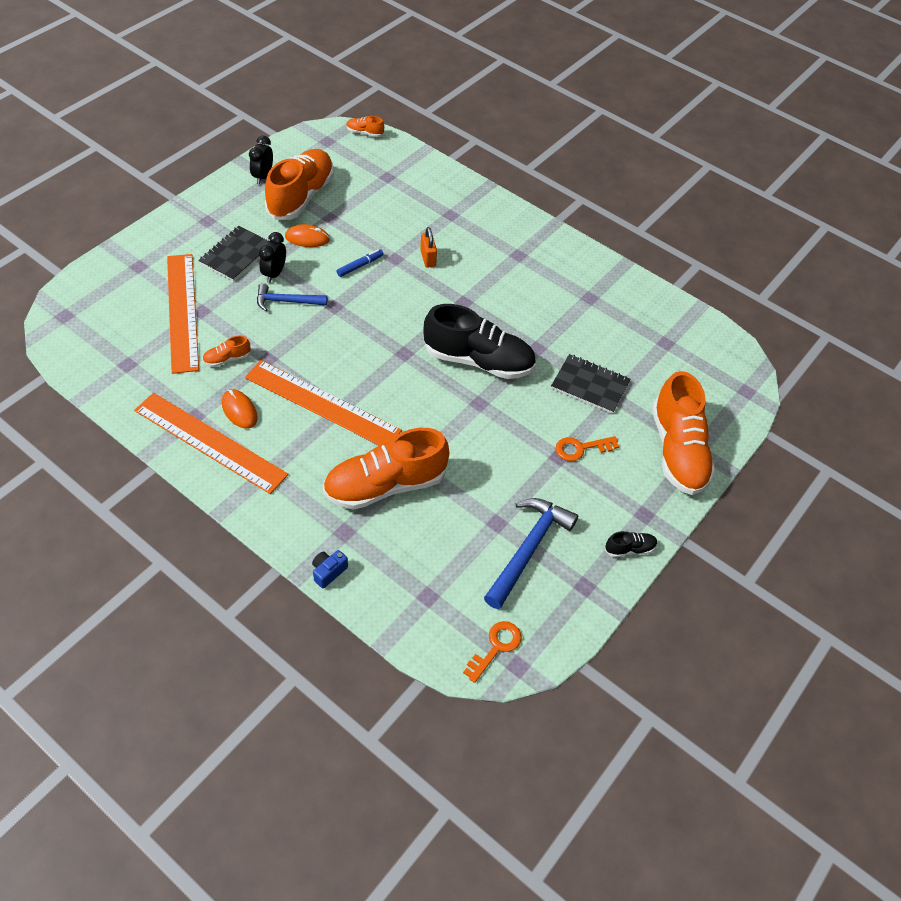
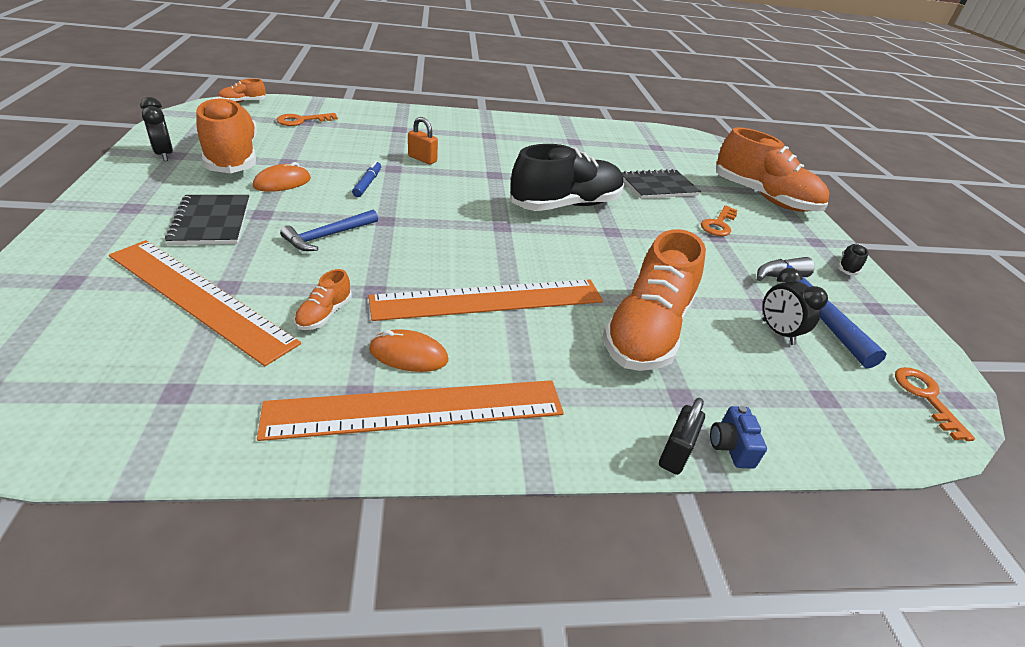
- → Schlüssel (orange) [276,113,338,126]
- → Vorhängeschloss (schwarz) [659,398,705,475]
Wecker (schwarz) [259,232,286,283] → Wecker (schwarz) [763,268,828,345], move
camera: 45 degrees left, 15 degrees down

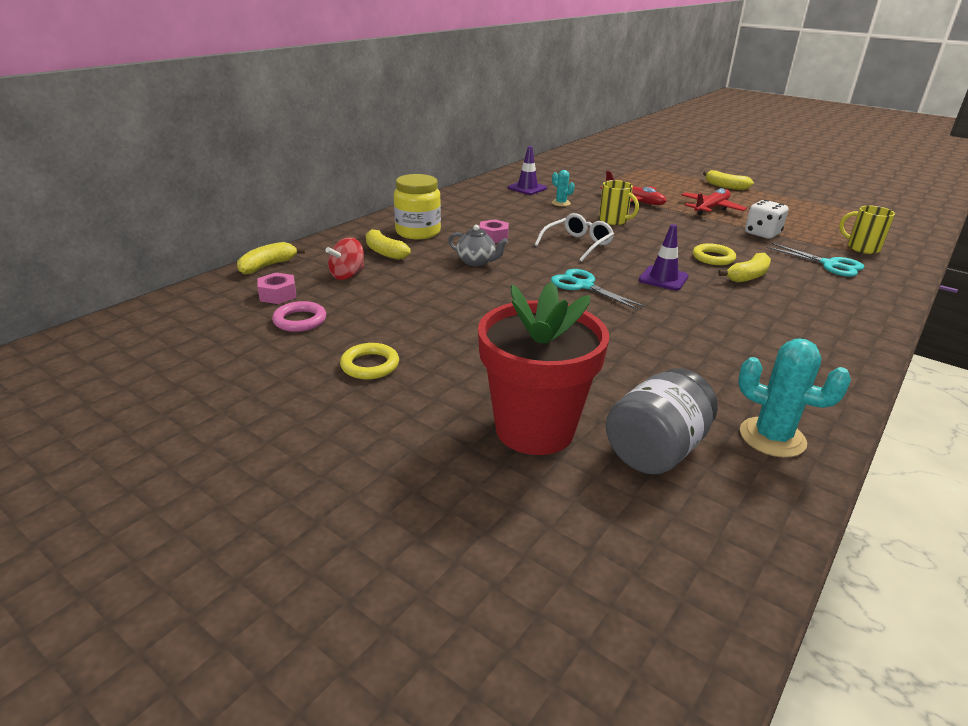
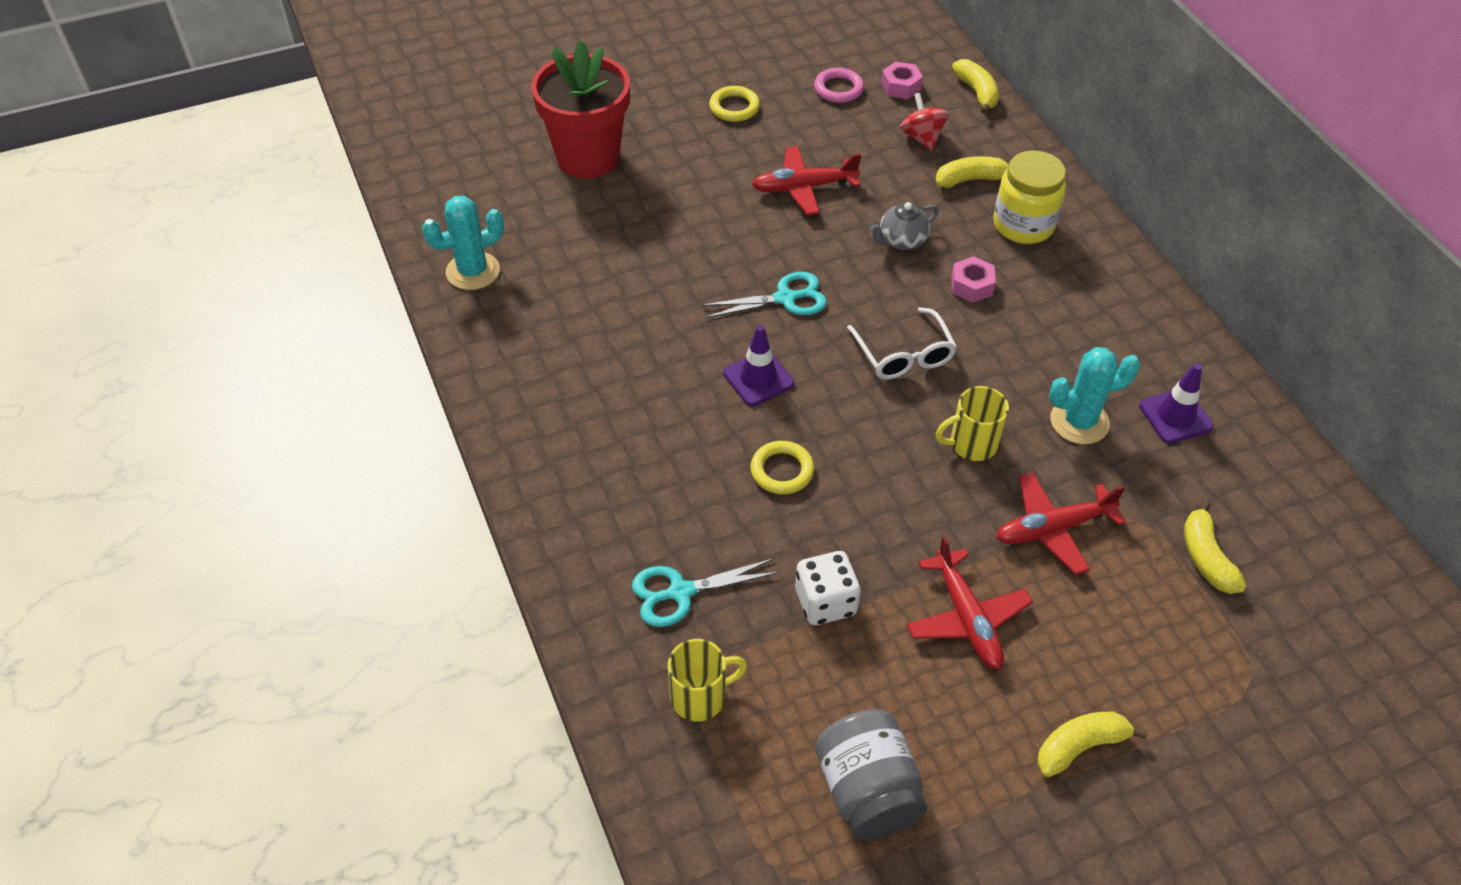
- → Flugzeug (rot) [752,146,862,215]
Einmachglas (grau) [606,368,718,475] → Einmachglas (grau) [815,709,927,840], move
Banane (gelb) [718,253,771,283] → Banane (gelb) [1184,500,1246,594], move
Kaktus (türkis) [552,170,575,206] → Kaktus (türkis) [1049,347,1140,444], x1.76
camera: 120 degrees right, 20 degrees up

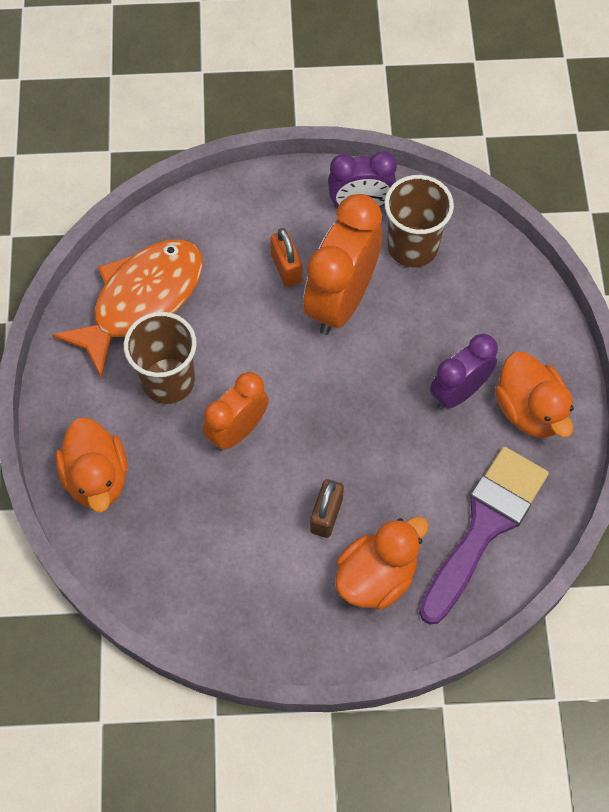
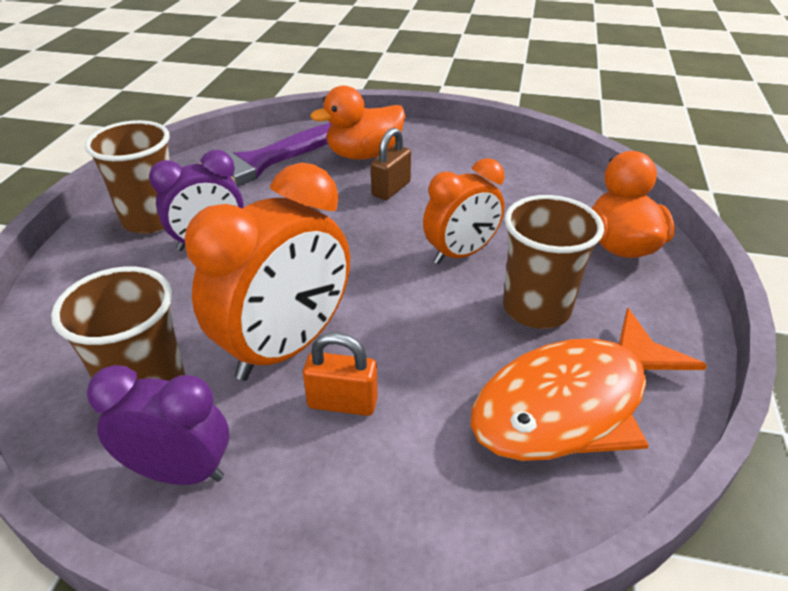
Ente (orange) [495,352,574,438] → Becher (braun) [85,120,170,234]
Vorhängeschloss (orange) [270,228,302,287] → Vorhängeschloss (orange) [303,332,378,416], 75 degrees counterclockwise
camera: 165 degrees left, 25 degrees down

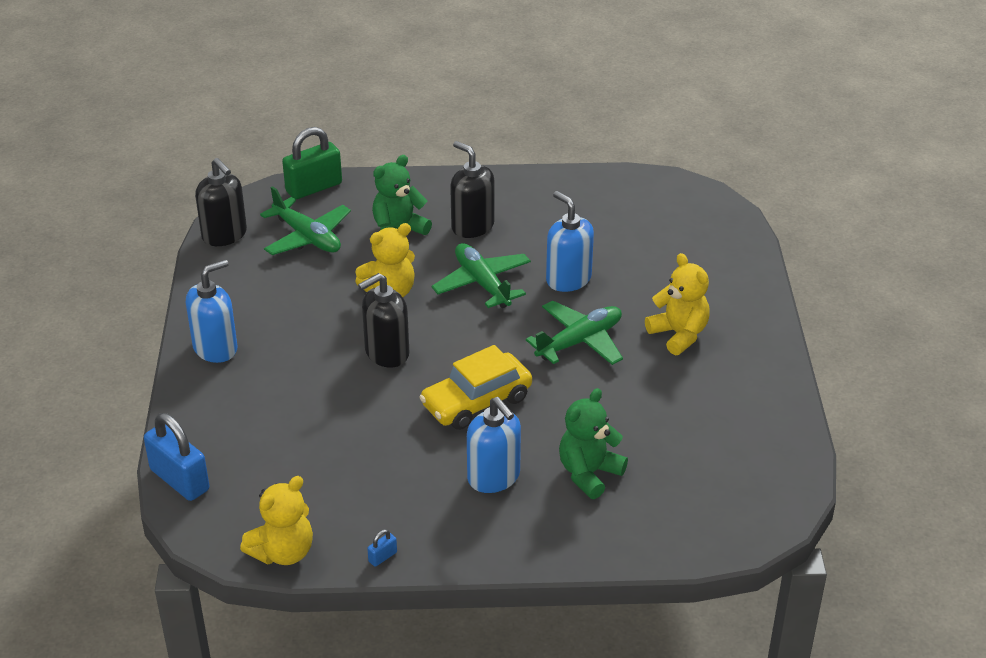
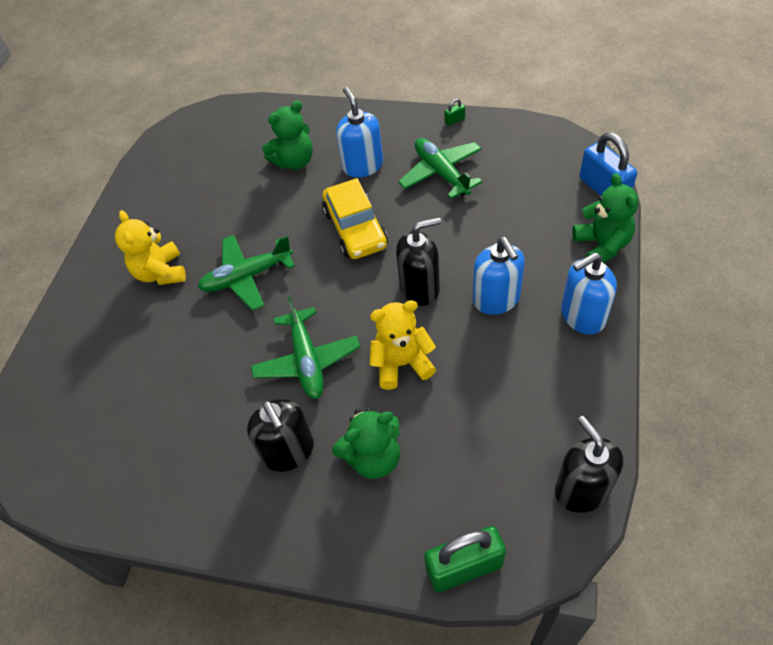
Teddybär (gelb) [240,476,313,565] → -
- → Teddybär (grün) [572,173,638,263]
Flugzeug (grün) [260,186,351,255] → Flugzeug (grün) [398,138,483,199], move
Seifenspender (blau) [546,191,594,292] → Seifenspender (blau) [473,237,525,315], move
Vorhängeschloss (blau) [367,529,397,567] → Vorhängeschloss (grün) [444,99,465,126]
Auto (gelb) [419,345,532,430] → Auto (gelb) [322,178,388,259], 90 degrees clockwise
camera: 160 degrees left, 15 degrees up

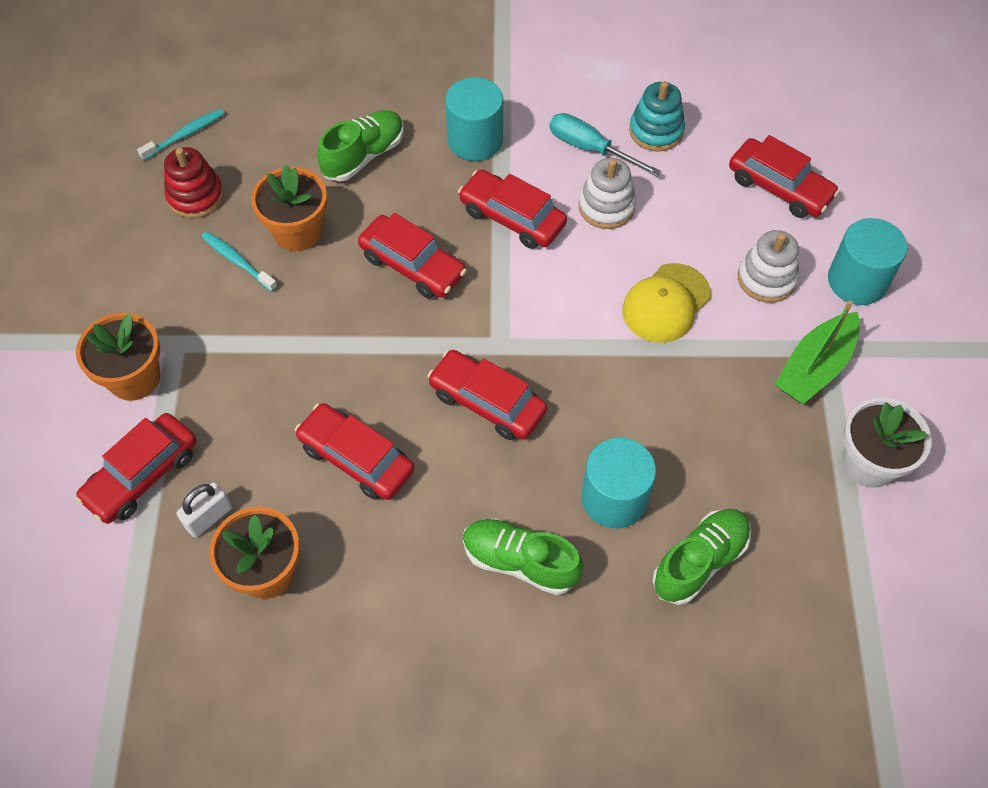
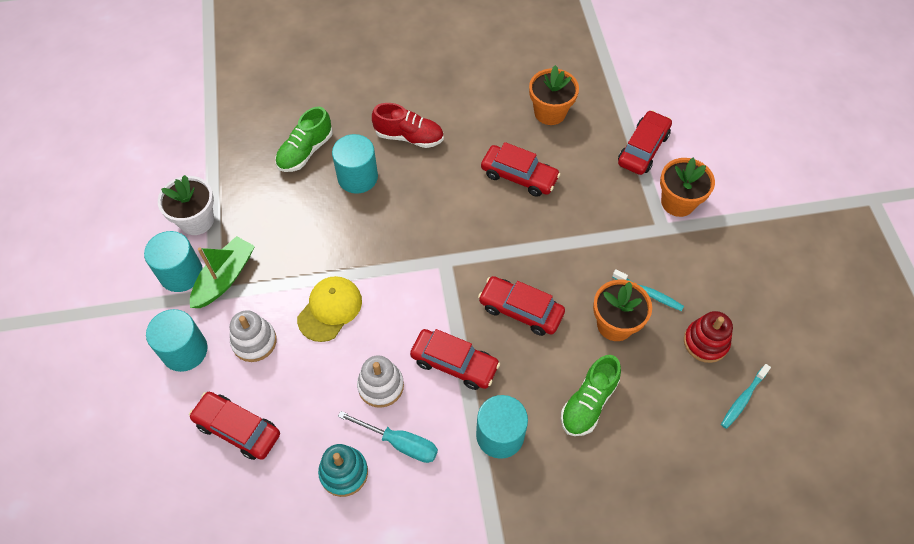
Vorhängeschloss (weiß) [176,482,232,537] → -
Auto (rot) [427,350,547,440] → -
- → Vollzylinder (türkis) [144,231,203,292]
Schuh (grün) [463,519,584,595] → Schuh (rot) [372,103,444,148]
camera: 170 degrees right, 0 degrees up

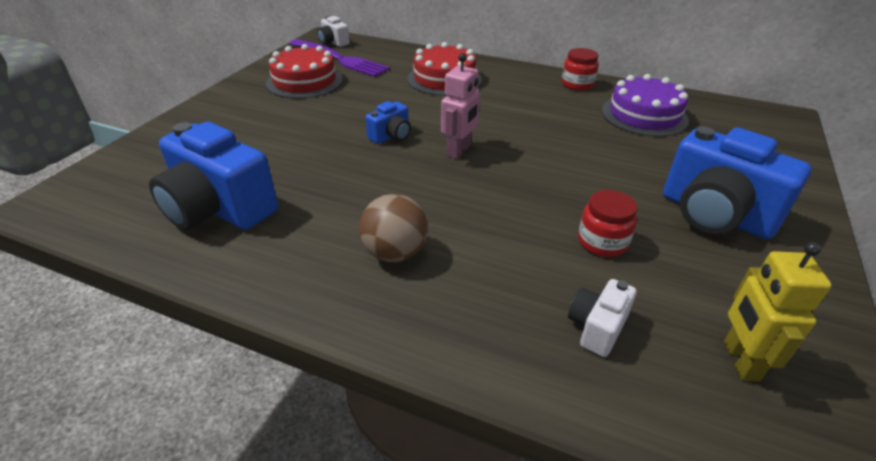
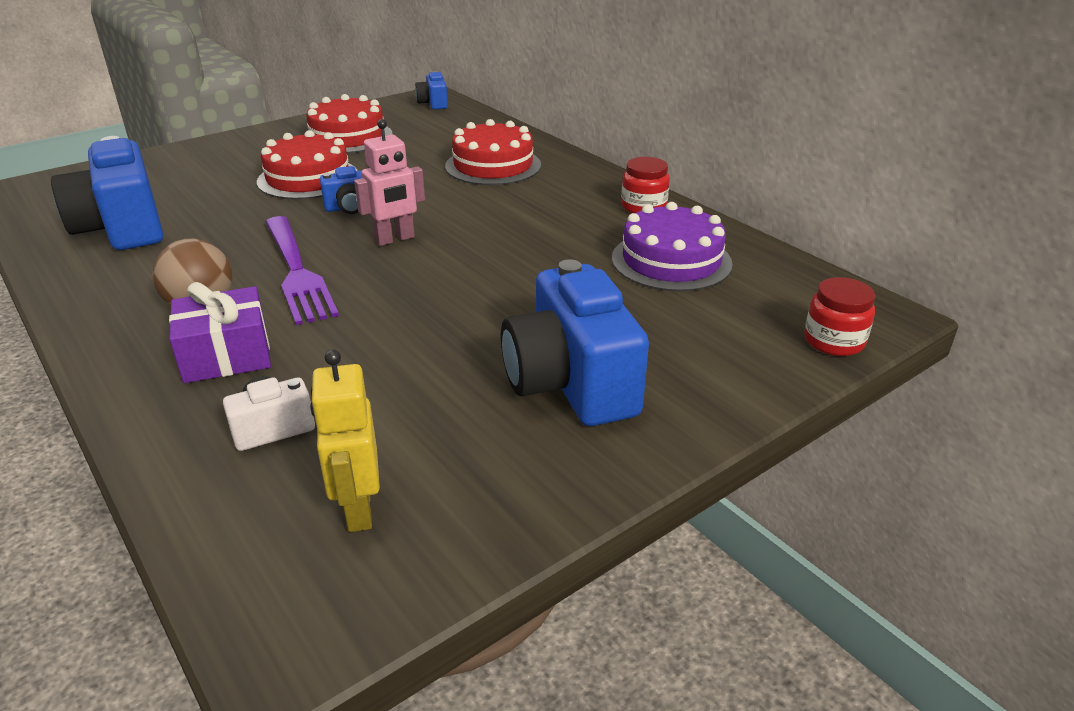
- → Geschenk (lila) [169,282,271,383]
- → Kuchen (rot) [257,130,358,200]
Gabel (lila) [289,39,390,77] → Gabel (lila) [265,216,339,325], move
Einmachglas (rot) [578,190,638,257] → Einmachglas (rot) [804,277,875,356], move
Kamera (weiß) [317,16,350,47] → Kamera (blau) [415,71,448,109]
Roboter (gelb) [724,242,832,382] → Roboter (gelb) [310,349,380,532], 45 degrees counterclockwise
camera: 30 degrees right, 5 degrees down

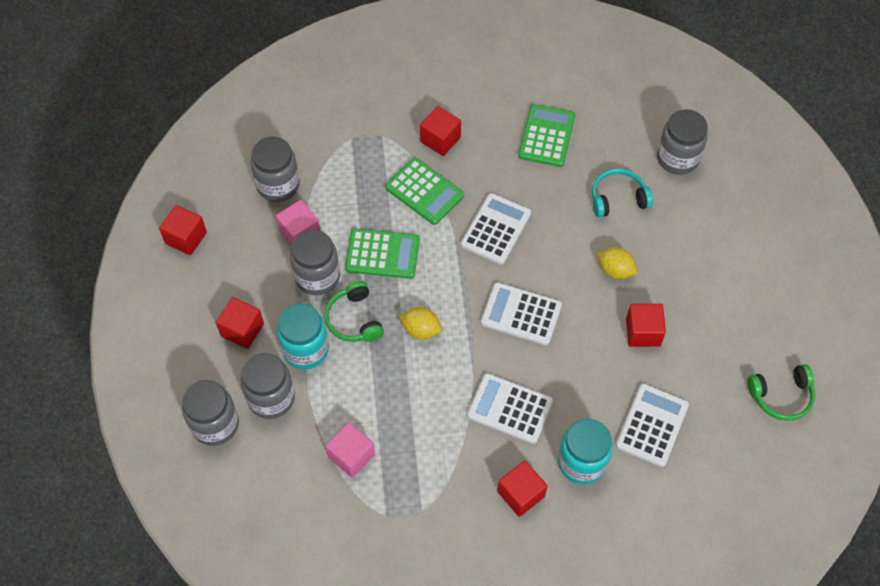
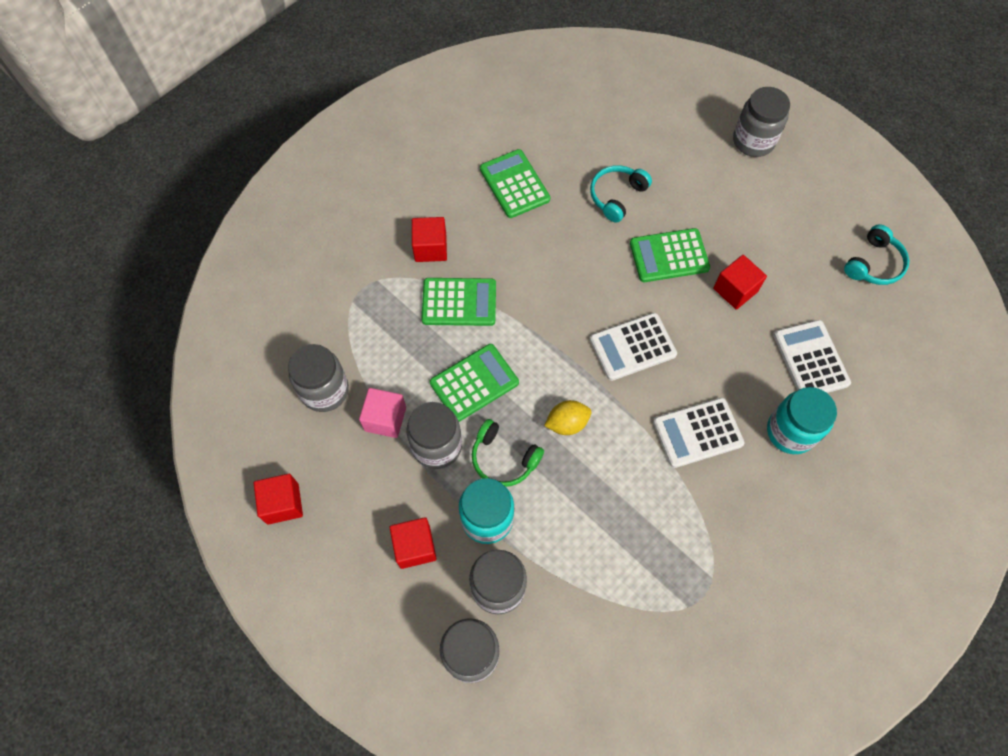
Kubus (rosa) [326,422,375,478] → -
Taschenrechner (weiß) [461,193,531,265] → -
Kubus (rot) [497,460,547,517] → -
Einmachglas (grau) [657,109,708,175] → Einmachglas (grau) [733,87,790,157], move
Zitrone (gelb) [597,247,638,279] → Taschenrechner (grün) [630,228,710,282]
Kopfhörer (grün) [747,364,815,421] → Kopfhörer (türkis) [844,224,909,285]
camera: 40 degrees left, 5 degrees up

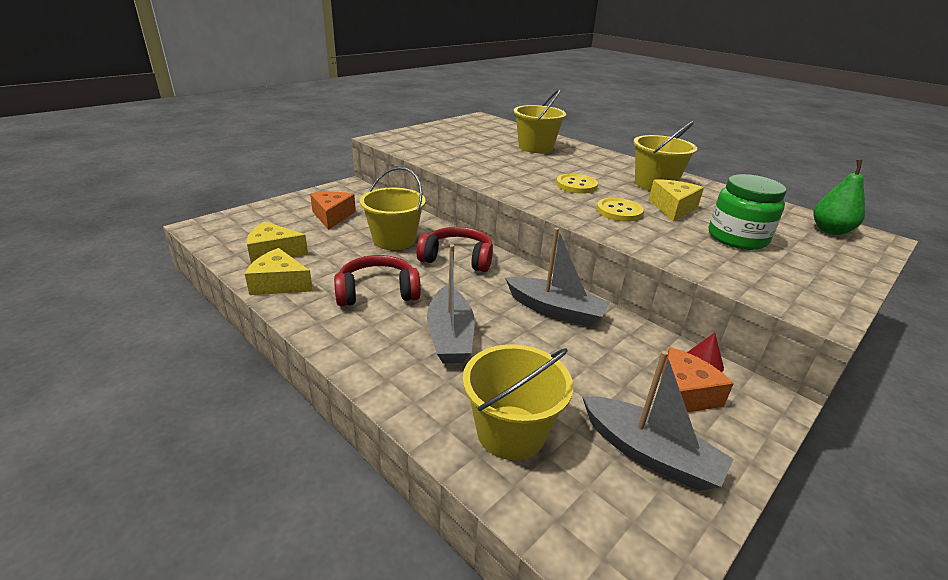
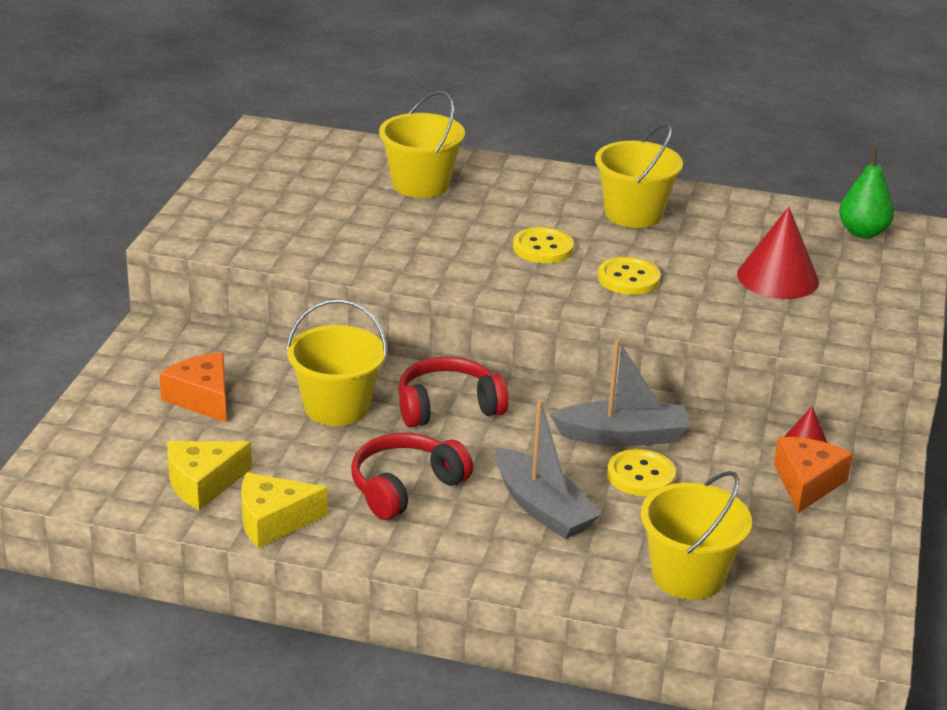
Boot (grau) [582,351,733,491] → -
Käse (gelb) [649,179,704,222] → -
- → Knopf (gelb) [607,449,676,496]
Einmachglas (grün) [709,174,787,250] → Kegel (rot) [737,207,819,299]
camera: 30 degrees left, 0 degrees up

